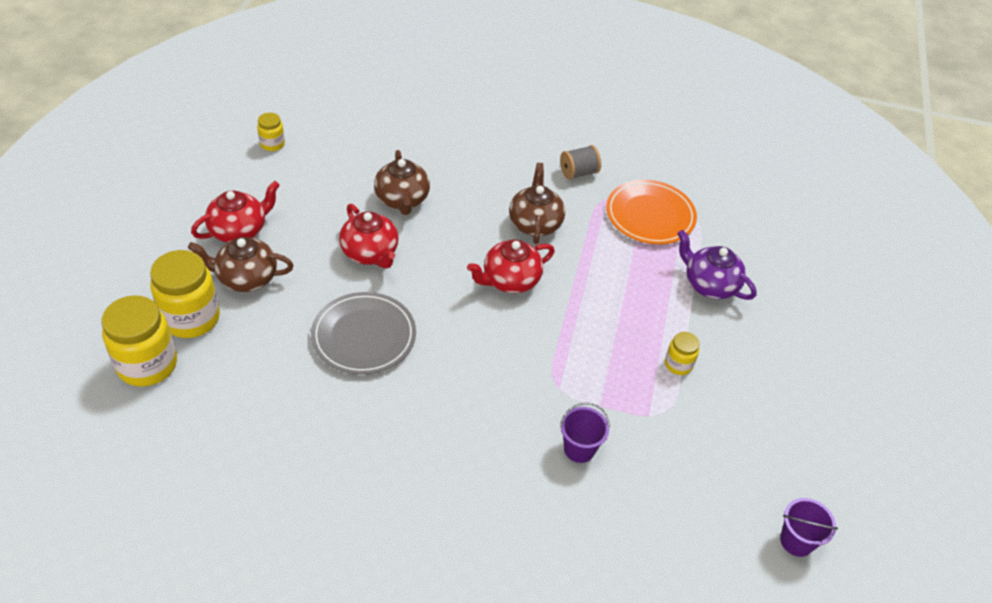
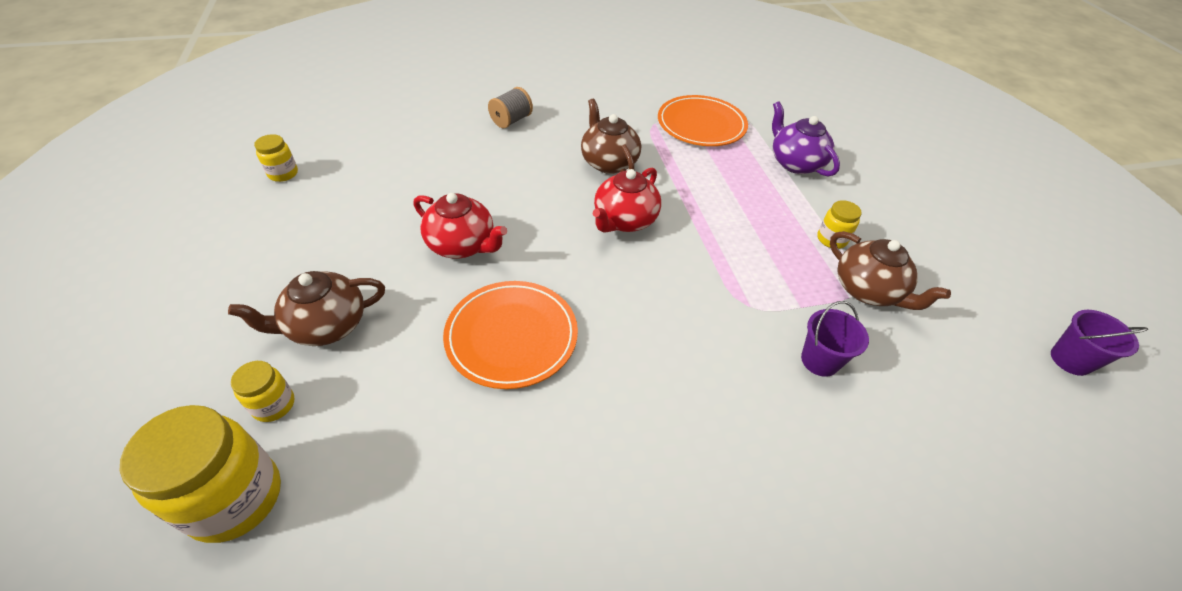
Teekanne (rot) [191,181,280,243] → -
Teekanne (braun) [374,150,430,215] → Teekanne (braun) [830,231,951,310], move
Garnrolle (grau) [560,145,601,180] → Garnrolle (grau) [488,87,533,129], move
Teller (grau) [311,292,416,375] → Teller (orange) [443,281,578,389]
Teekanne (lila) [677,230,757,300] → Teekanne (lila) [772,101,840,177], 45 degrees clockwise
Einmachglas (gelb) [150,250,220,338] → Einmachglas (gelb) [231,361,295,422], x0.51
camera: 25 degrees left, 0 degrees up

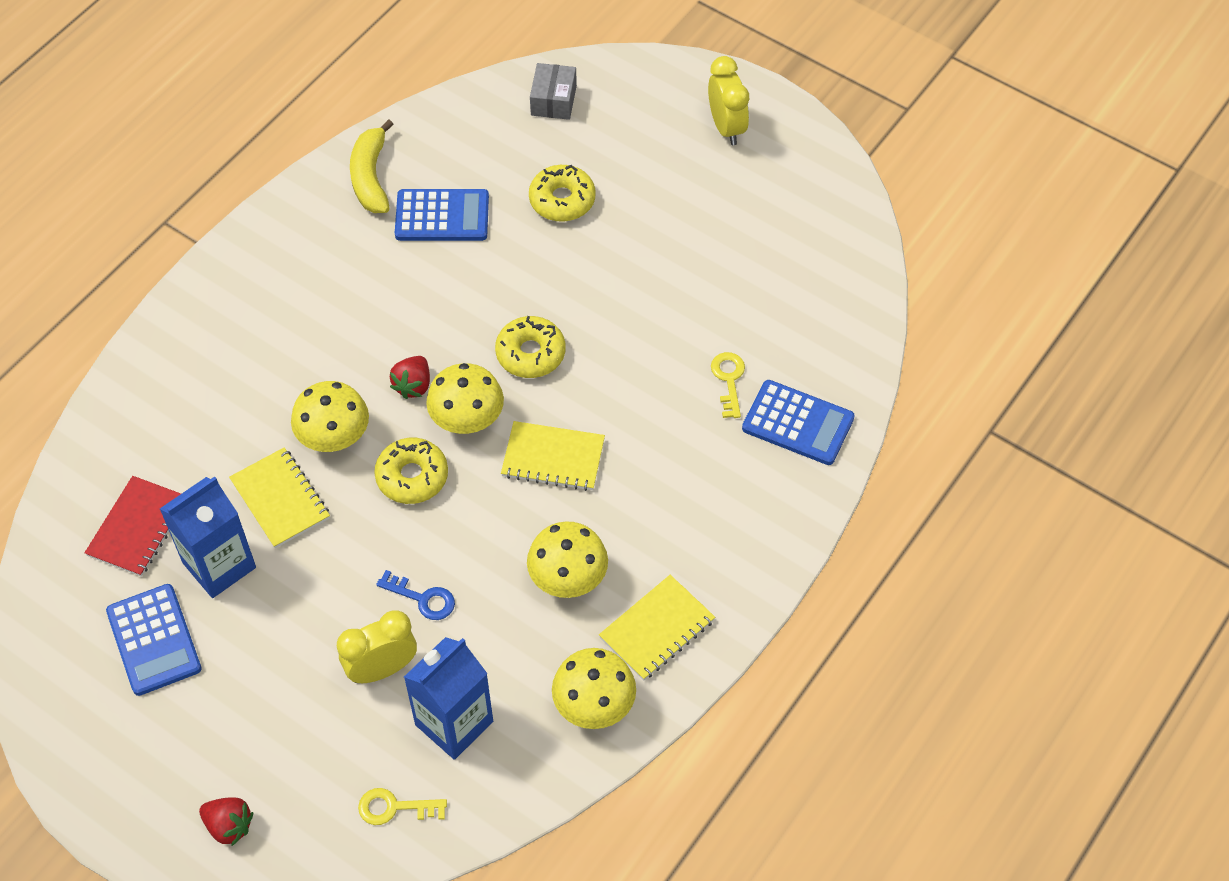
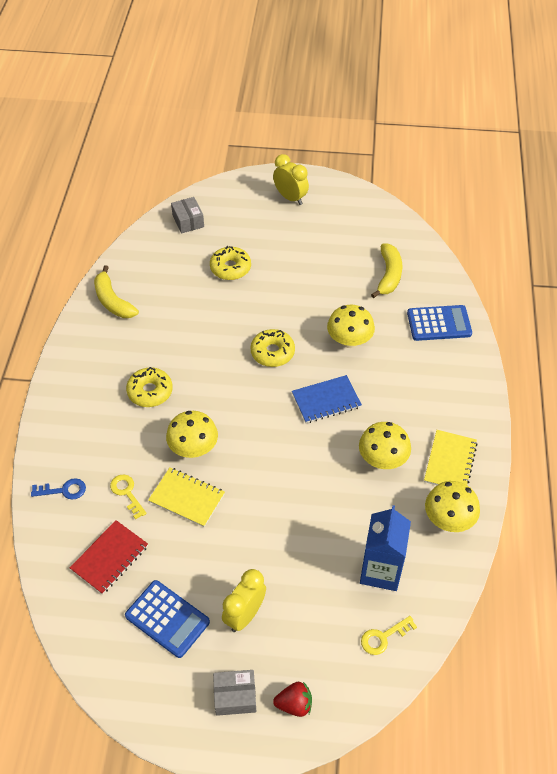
Getränkekarton (blau) [160,477,256,598] → -
Erdbeere (rot) [390,356,430,399] → -
Taschenrechner (blau) [395,189,489,241] → -
- → Schachtel (grau) [213,670,256,716]
- → Banane (gelb) [371,244,402,298]
Wecker (gelb) [337,610,417,683] → Wecker (gelb) [222,569,266,632], move
Donut (gelb) [374,438,448,504] → Donut (gelb) [126,367,173,407], move
Schlüssel (blau) [376,570,455,620] → Schlüssel (blau) [31,478,86,500], move
Pilz (gelb) [426,363,504,434] → Pilz (gelb) [327,305,375,348], move
Schlüssel (gelb) [711,352,745,418] → Schlüssel (gelb) [110,474,147,520], move
Notizbuch (gelb) [501,421,605,491] → Notizbuch (blau) [292,375,362,423]
Notizbuch (rot) [85,476,181,577] → Notizbuch (rot) [70,520,148,594], 45 degrees clockwise
camera: 30 degrees left, 5 degrees down

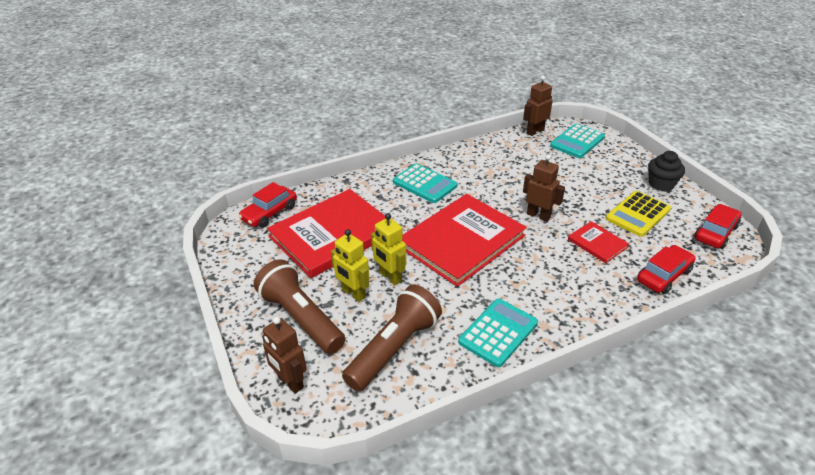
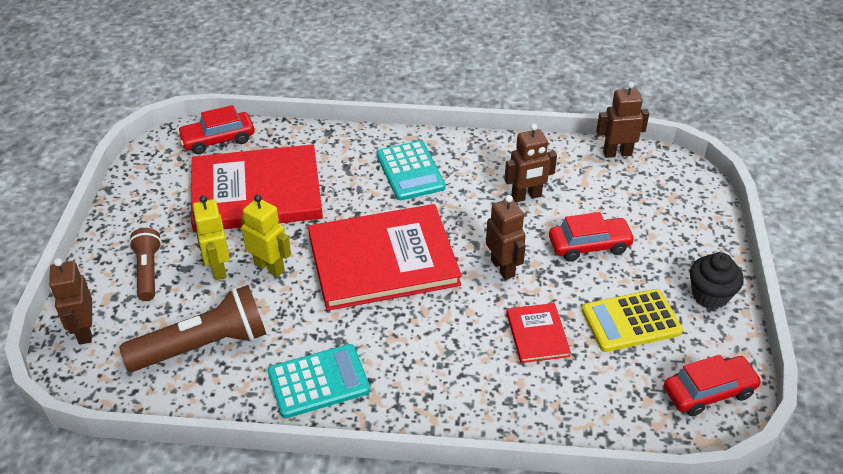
Taschenrechner (türkis) [550,124,605,158] → -
- → Roboter (braun) [504,124,557,202]
Auto (rot) [637,245,696,294] → Auto (rot) [549,212,635,261], move
Roboter (gelb) [371,213,406,285] → Roboter (gelb) [241,194,291,277], 135 degrees clockwise
Taschenlampe (braun) [254,259,345,354] → Taschenlampe (braun) [129,228,162,301], x0.60
camera: 30 degrees right, 5 degrees up

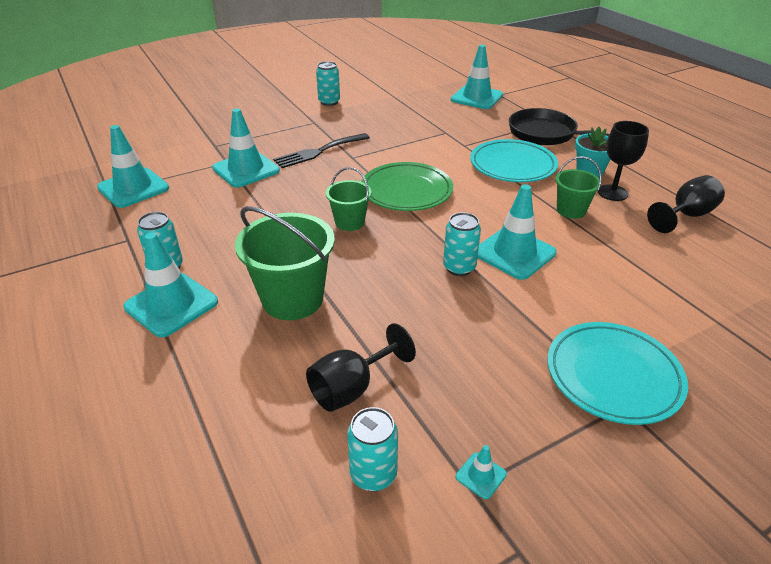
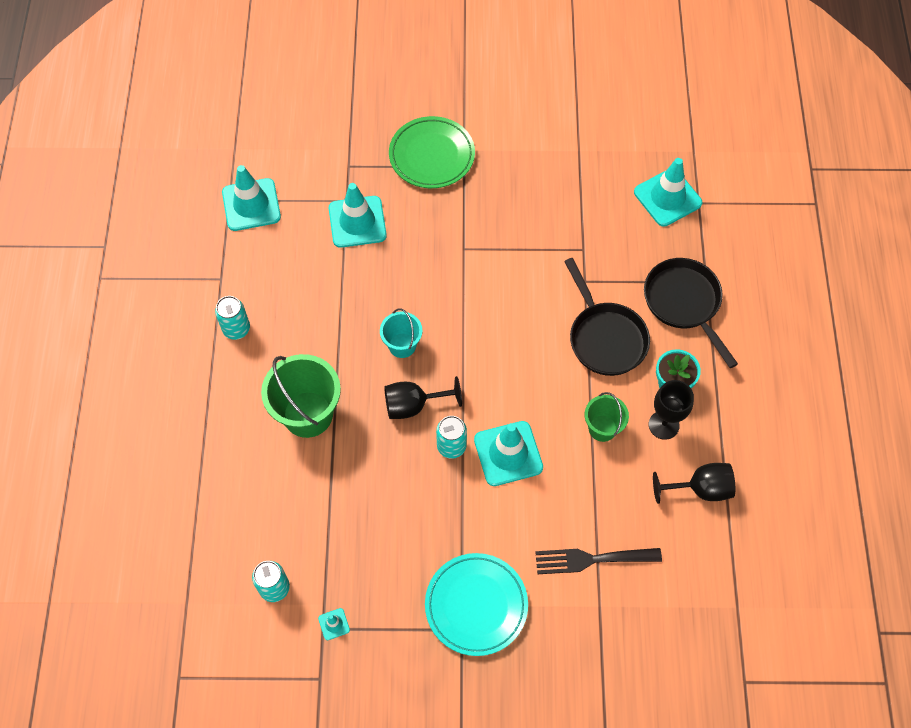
Leitkegel (türkis) [123,233,218,337] → -
Dose (türkis) [316,61,340,106] → -
Gabel (schwarz) [273,133,370,168] → Gabel (schwarz) [535,548,662,574], move
Kelch (schwarz) [306,323,416,412] → Kelch (schwarz) [384,376,462,419], move
Teller (grün) [361,162,453,211] → Teller (grün) [389,116,475,188], move
Teller (türkis) [470,139,558,182] → Pfanne (schwarz) [564,258,650,376]
Eimer (grün) [326,167,371,231] → Eimer (türkis) [380,308,423,358]
camera: 30 degrees right, 25 degrees up

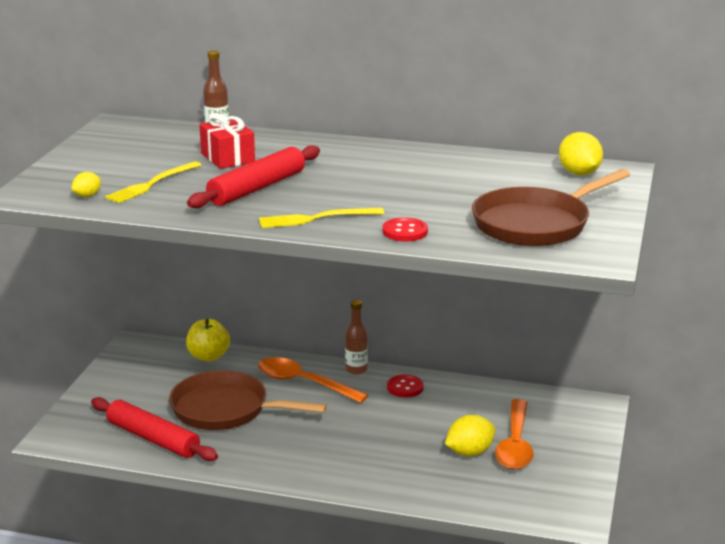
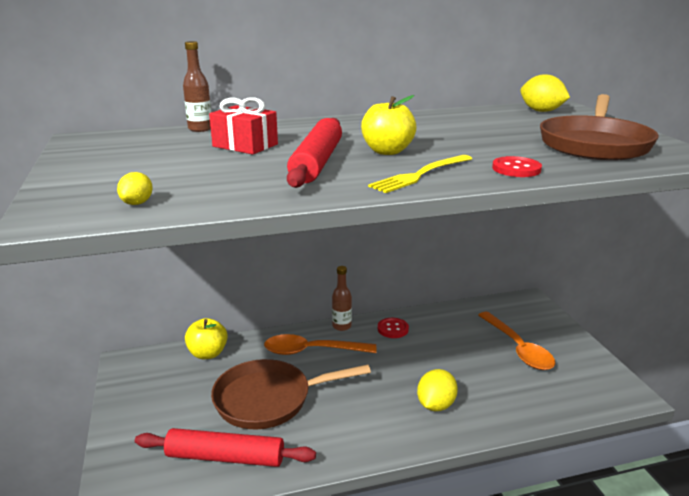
Gabel (gelb) [105,161,201,203] → -
- → Apfel (gelb) [361,95,416,155]
Zitrone (gelb) [445,415,495,456] → Zitrone (gelb) [417,369,458,411], move
camera: 30 degrees left, 0 degrees up

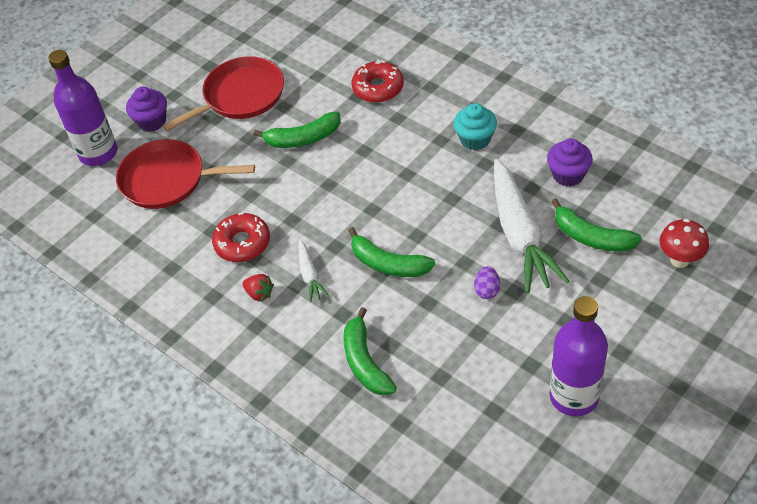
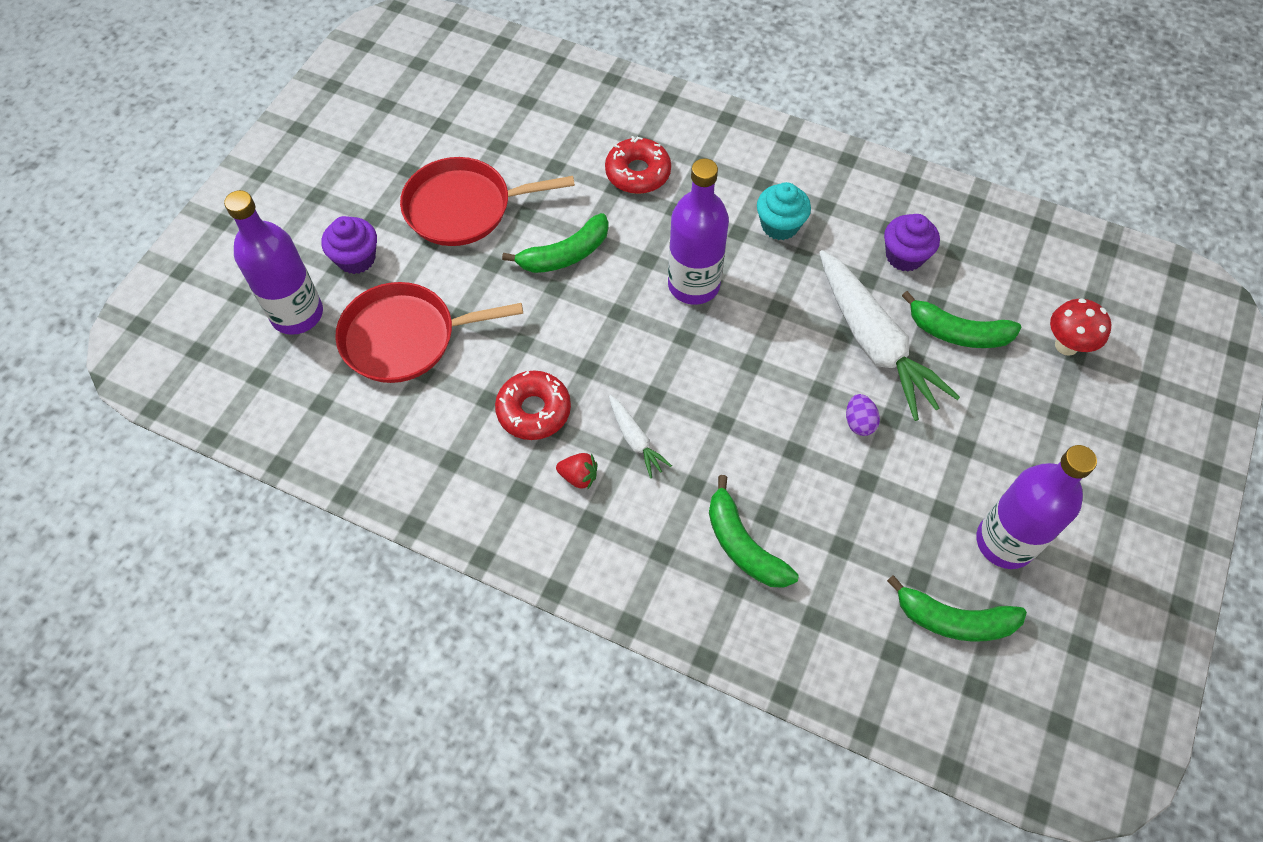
- → Flasche (lila) [668,158,729,305]
Banane (grün) [348,227,435,277] → Banane (grün) [887,575,1027,642], move
Pfanne (rot) [162,56,284,131] → Pfanne (rot) [400,157,575,246], 135 degrees counterclockwise
camera: 20 degrees left, 10 degrees up

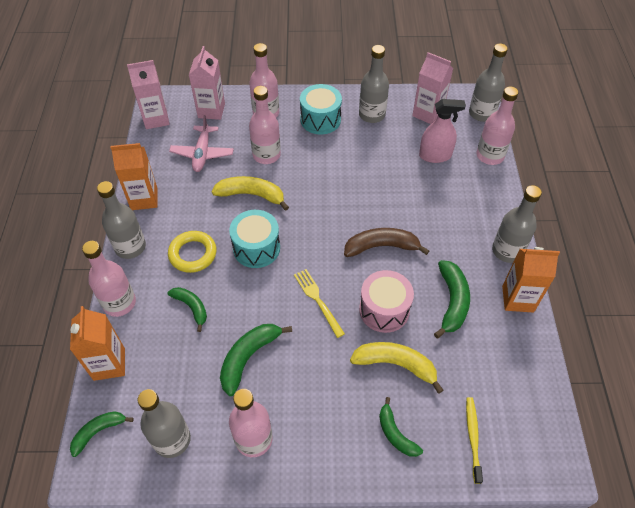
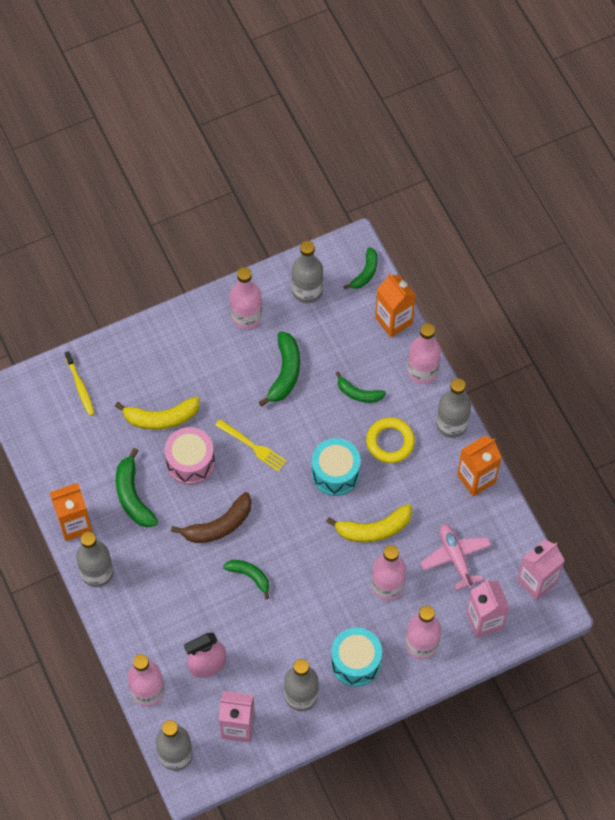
Banane (grün) [379,397,423,457] → Banane (grün) [223,560,269,599], move
camera: 155 degrees right, 10 degrees up

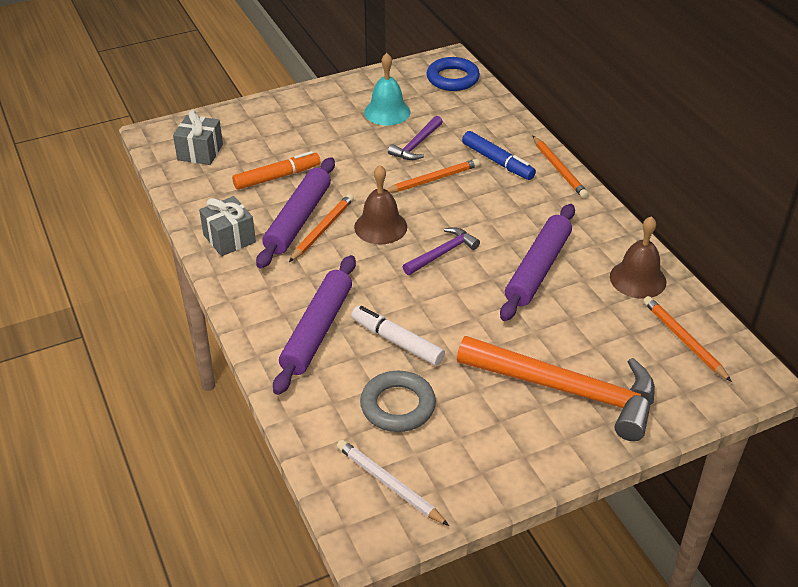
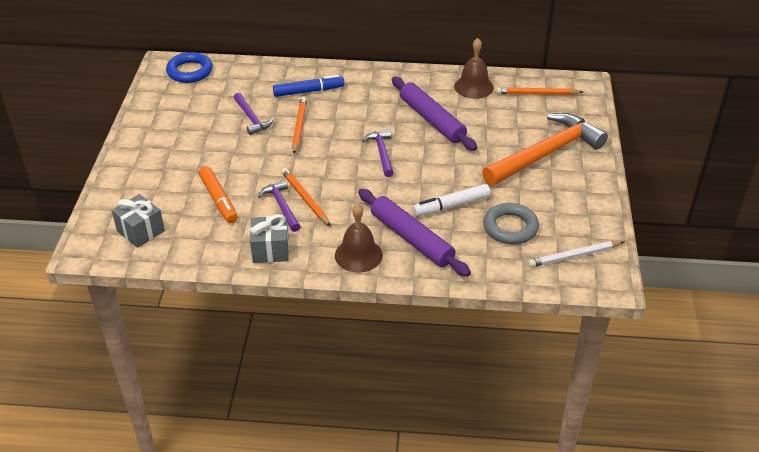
Glocke (türkis) [364,53,410,125] → -
Bleistift (orange) [533,136,589,199] → -
Glocke (braun) [354,165,407,244] → Glocke (braun) [335,204,383,273], move
Nudelholz (lila) [256,157,335,268] → Hammer (lila) [258,180,301,232]
Filzstift (orange) [232,151,320,190] → Filzstift (orange) [199,166,237,223], 150 degrees clockwise
camera: 60 degrees left, 0 degrees up

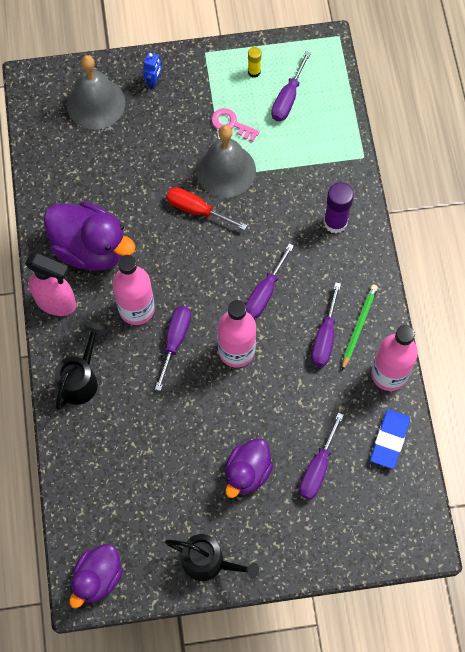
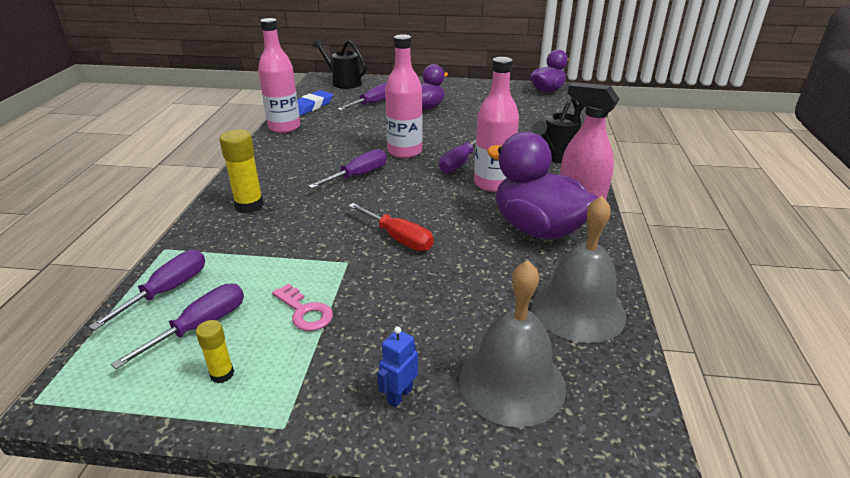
Bleistift (grün) [342,284,378,371] → -
Gießkanne (schwarz) [165,534,259,581] → Gießkanne (schwarz) [313,39,367,89], move
Glocke (grau) [196,125,256,198] → Glocke (grau) [532,196,626,343], move
Schraubenzieher (lila) [311,282,341,367] → Schraubenzieher (lila) [89,250,205,331], move
Klebestift (lila) [324,182,354,234] → Klebestift (gelb) [219,130,264,213]
camera: 165 degrees left, 35 degrees down

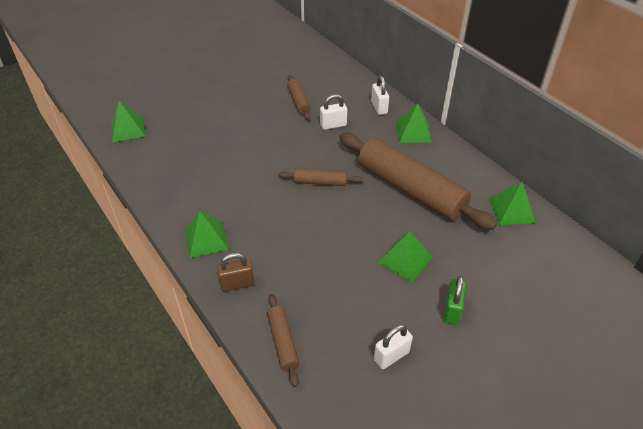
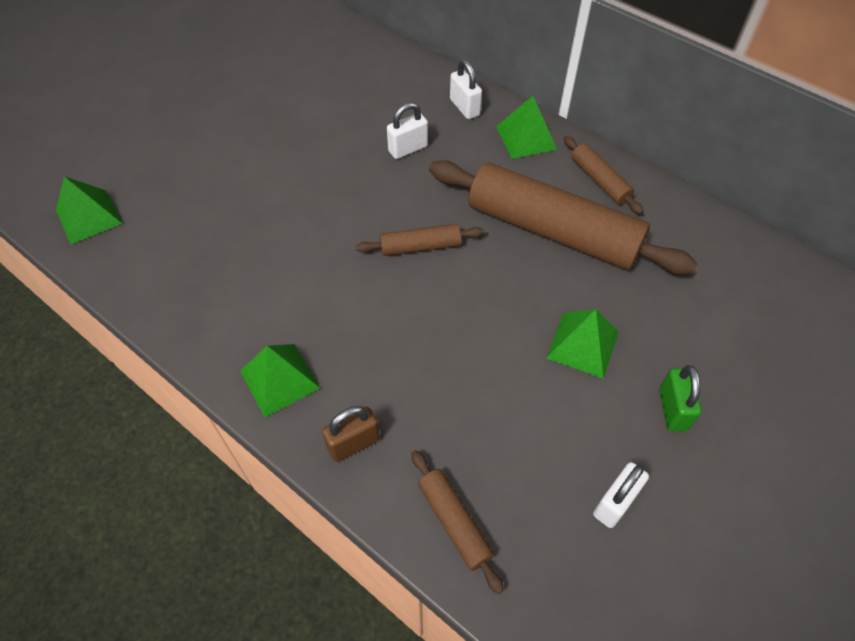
Pyramide (grün) [489,182,535,225] → -
Nudelholz (braun) [287,75,311,120] → Nudelholz (braun) [564,136,644,214], move
camera: 15 degrees left, 10 degrees up

